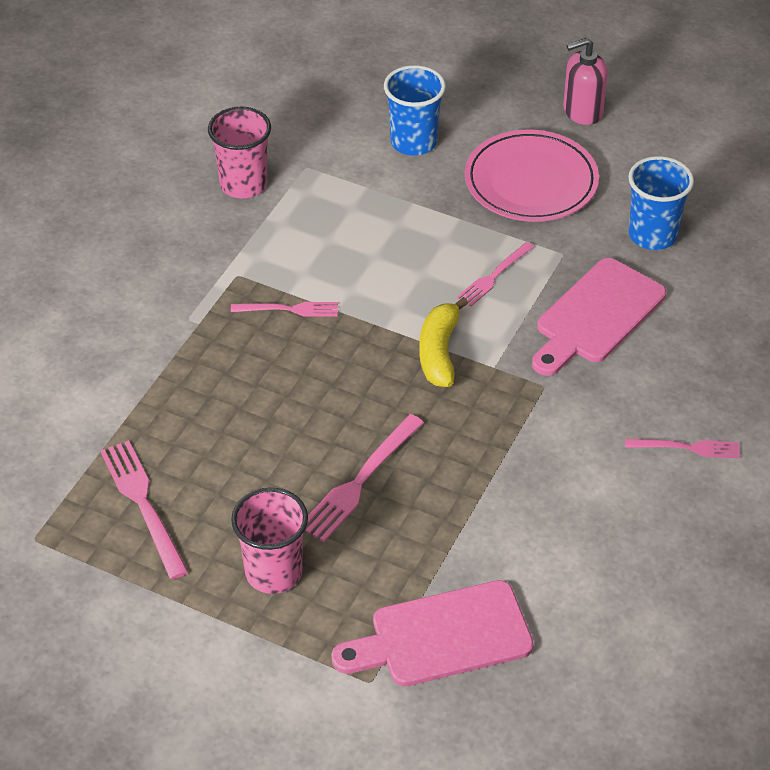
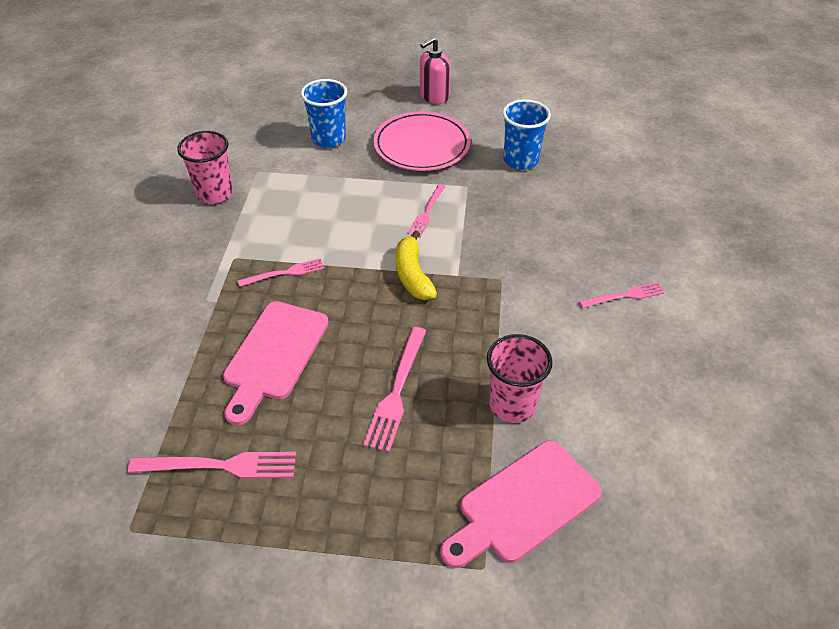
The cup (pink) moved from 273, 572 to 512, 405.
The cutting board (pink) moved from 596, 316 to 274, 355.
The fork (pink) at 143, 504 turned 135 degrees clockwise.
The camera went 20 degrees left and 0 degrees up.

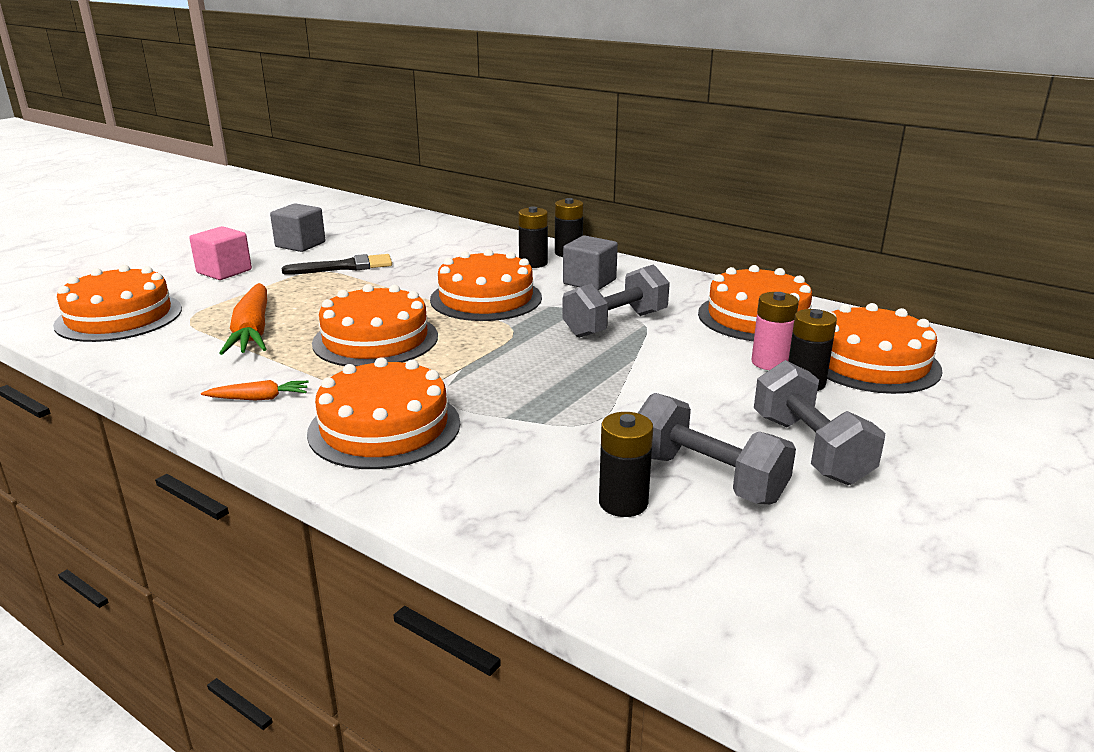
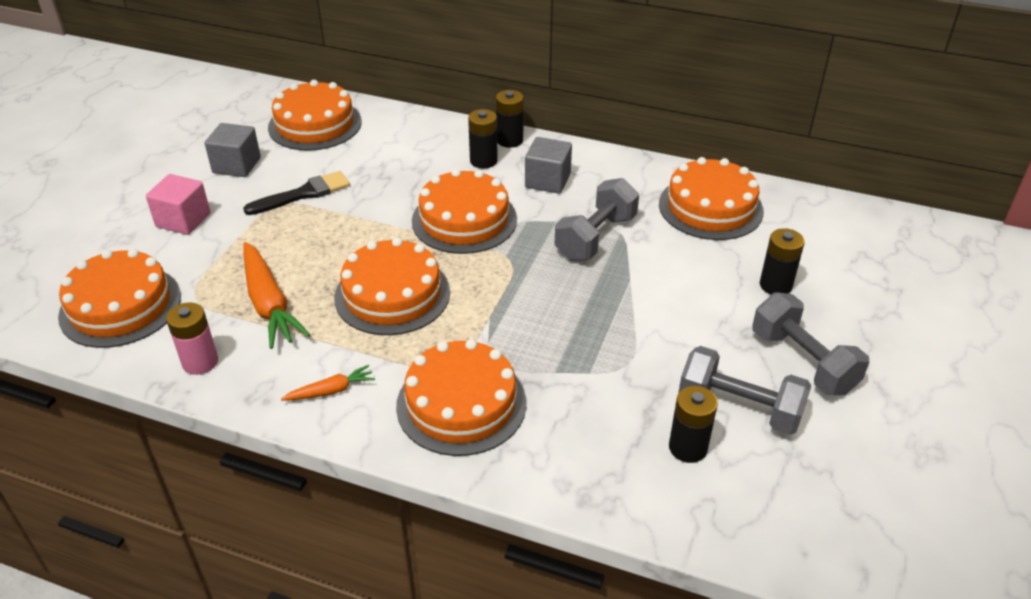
The battery (pink) moved from 770, 362 to 200, 362.
The cake (orange) moved from 871, 362 to 315, 124.
The camera went 15 degrees left and 15 degrees up.

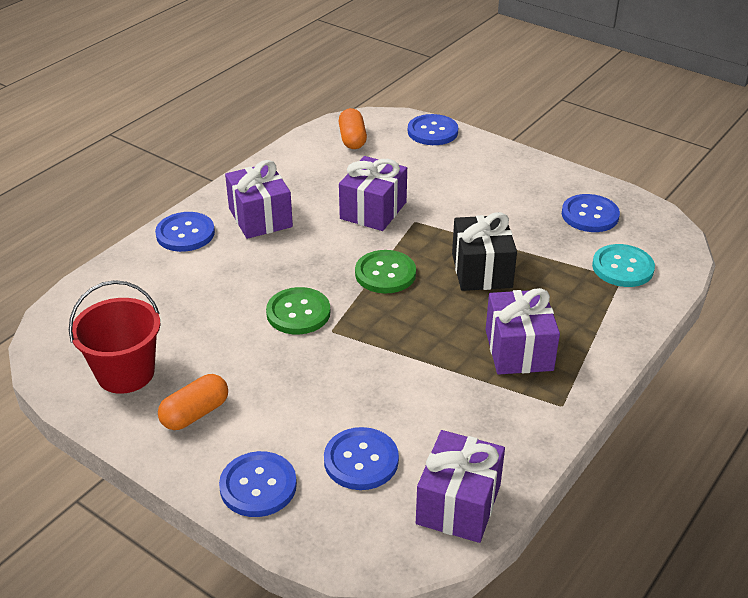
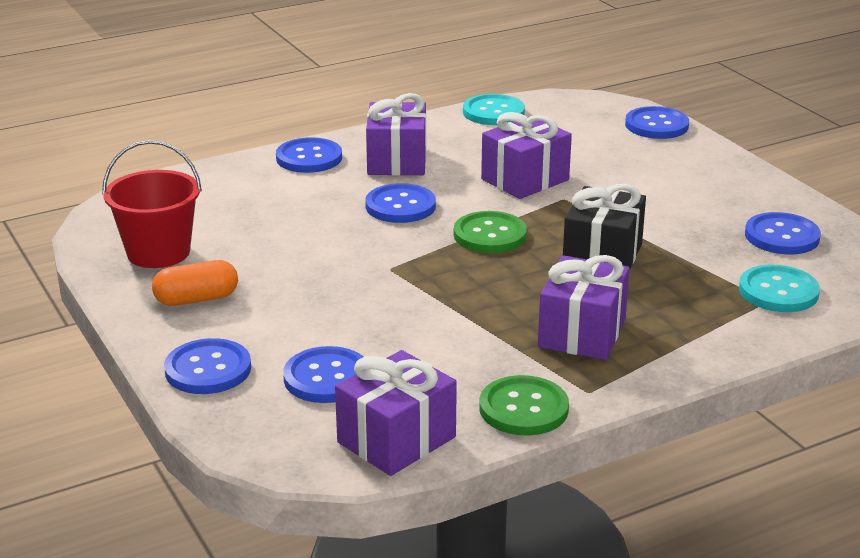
The capsule (orange) at 352, 139 disappeared.
The button (blue) at 400, 206 appeared.
The button (turquoise) at 493, 112 appeared.
The button (green) moved from 298, 313 to 523, 408.
The camera went 25 degrees right and 10 degrees down.

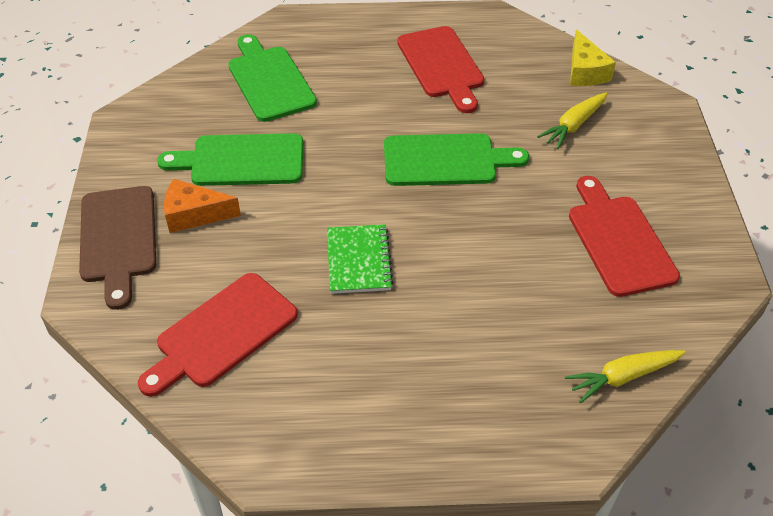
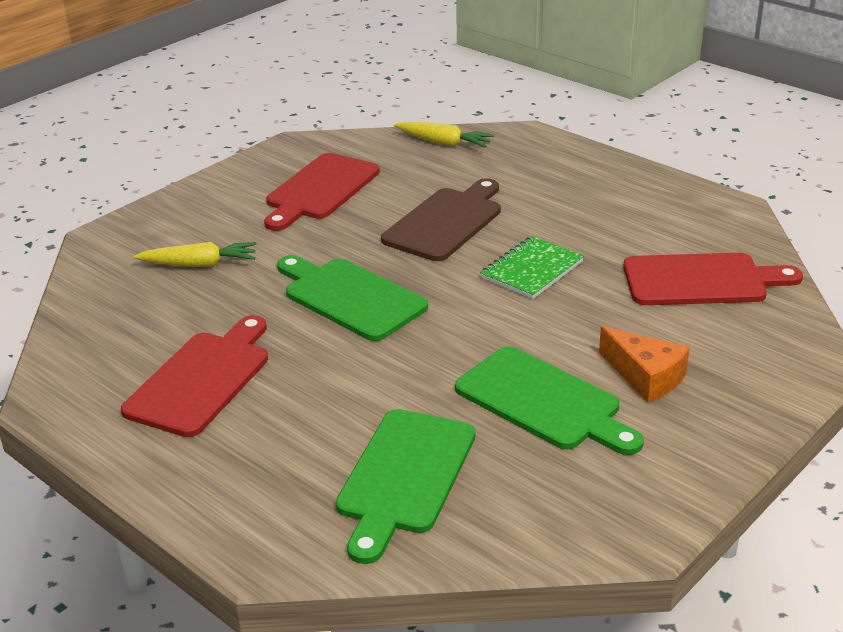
The cheese (yellow) at 585, 71 disappeared.
The cutting board (brown) moved from 118, 239 to 446, 222.
The camera went 135 degrees left and 15 degrees down.

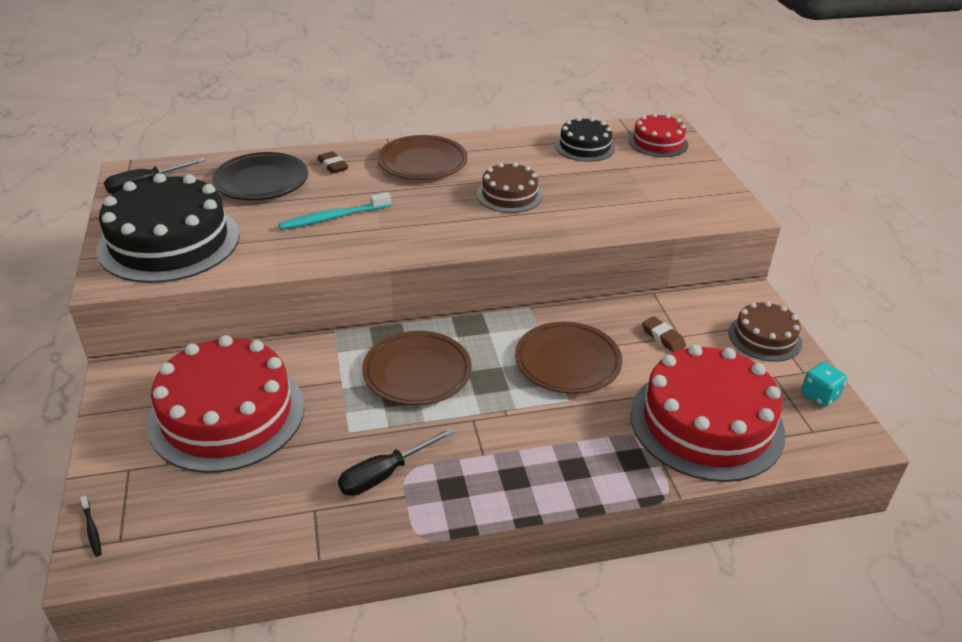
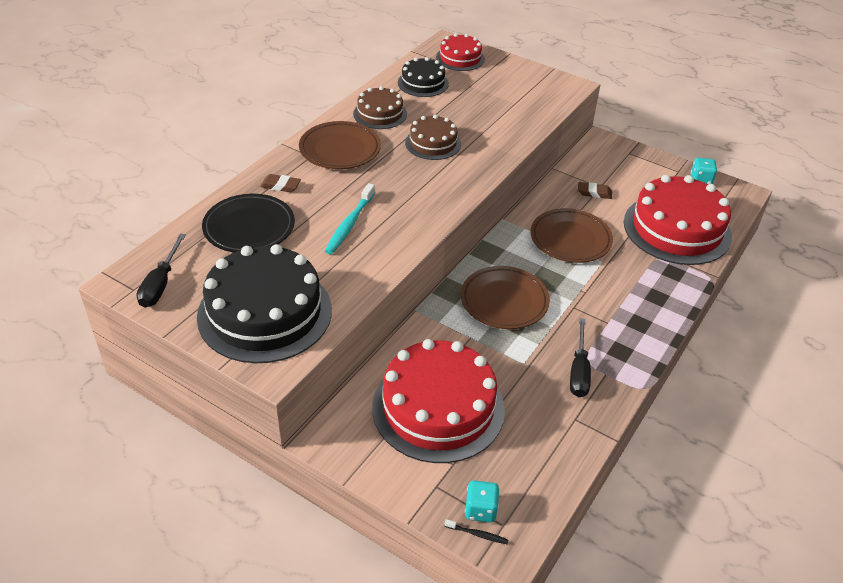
The dice (turquoise) at 480, 510 appeared.
The cake (brown) moved from 764, 337 to 380, 114.
The camera went 45 degrees left and 5 degrees up.

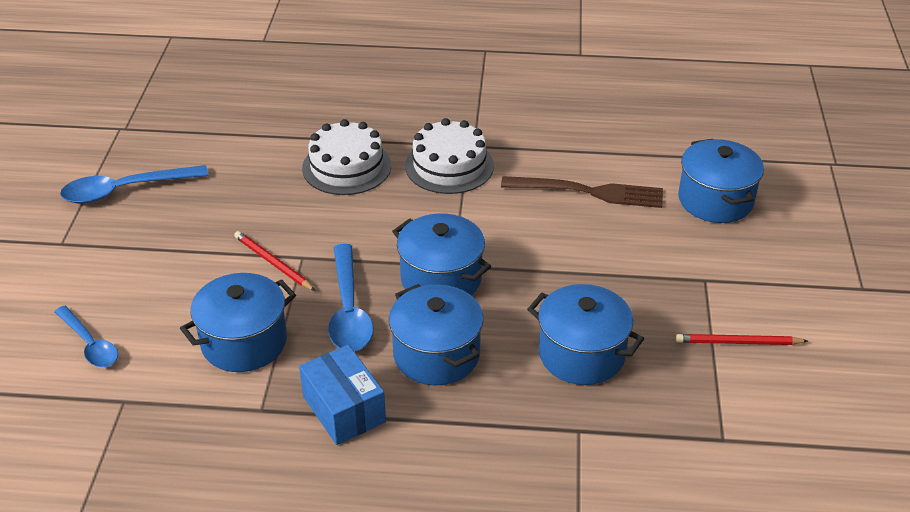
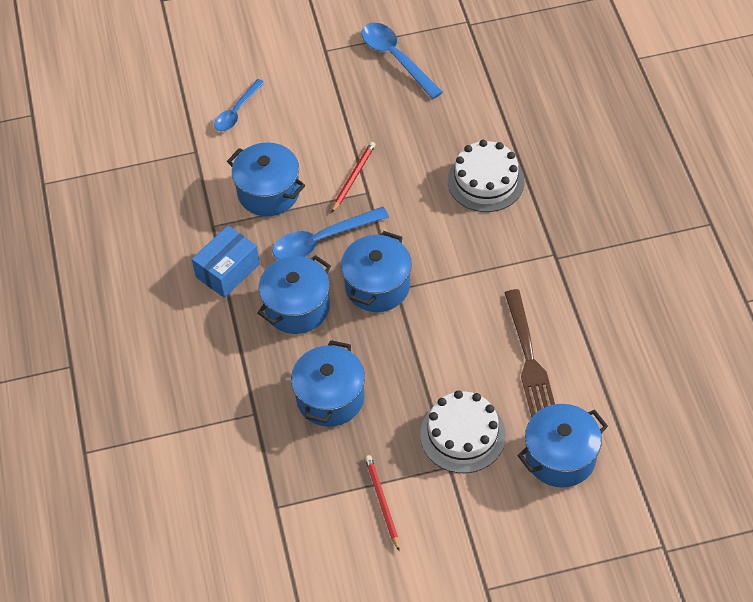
The cake (white) moved from 449, 166 to 462, 435.
The camera went 75 degrees right and 15 degrees up.

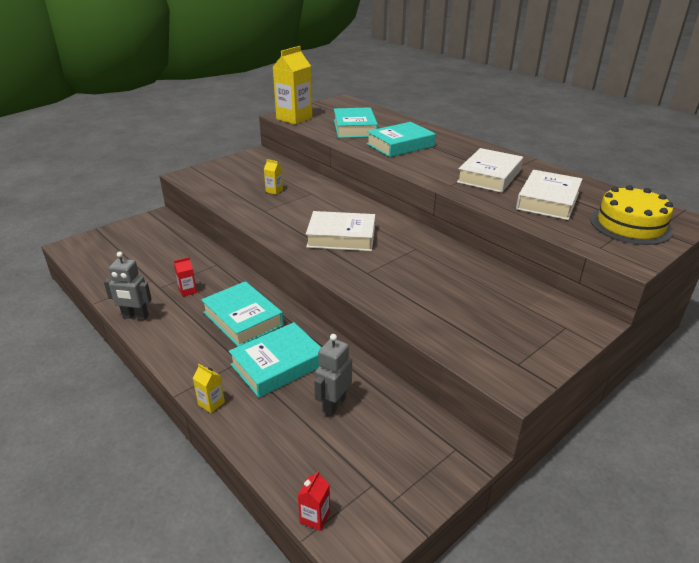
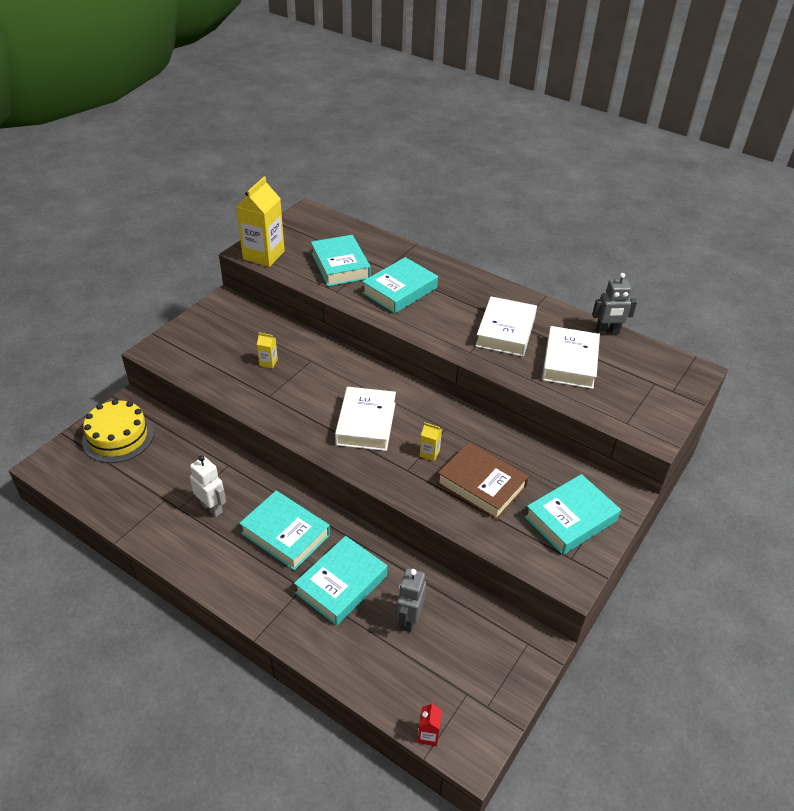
The book (brown) at 481, 485 appeared.
The book (turquoise) at 571, 519 appeared.
The robot (grey) moved from 135, 317 to 607, 332.
The carton (yellow) moved from 211, 403 to 429, 453.
The cake (yellow) moved from 630, 225 to 118, 437.
The carton (red) at 187, 291 was replaced by the robot (white) at 212, 507.
The book (white) at 341, 237 turned 75 degrees counterclockwise.
The camera went 15 degrees left and 10 degrees up.

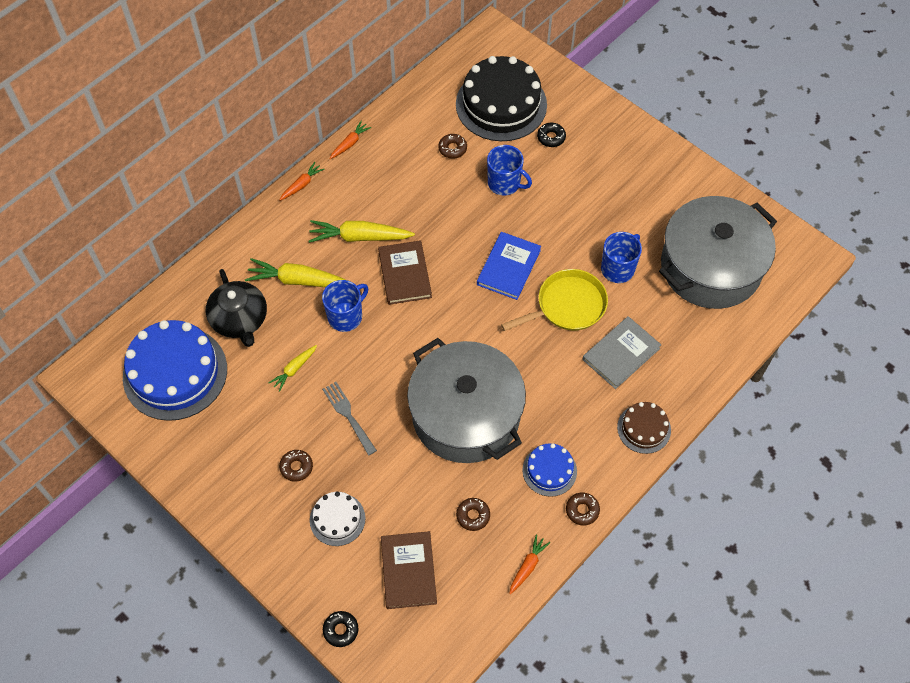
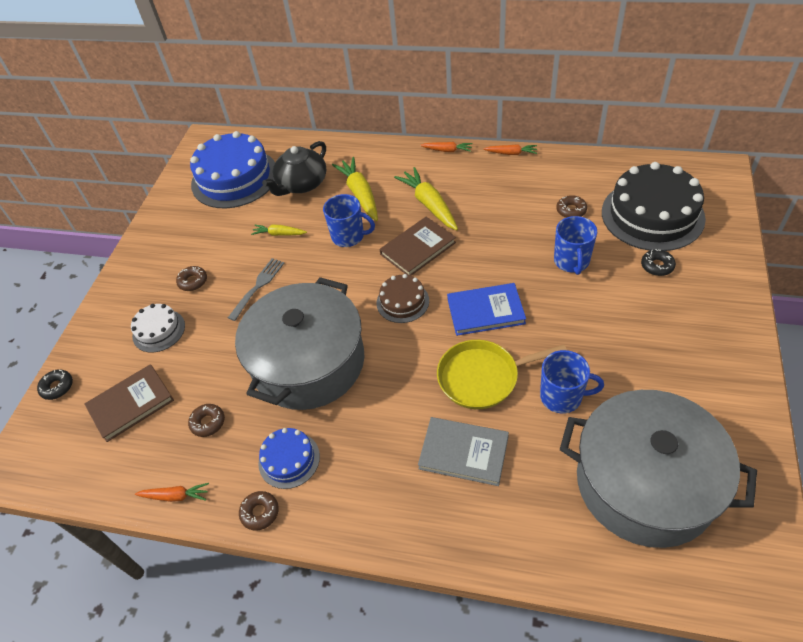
The cake (brown) moved from 644, 428 to 402, 302.
The pan (yellow) at 567, 305 turned 135 degrees clockwise.
The camera went 65 degrees right and 10 degrees down.

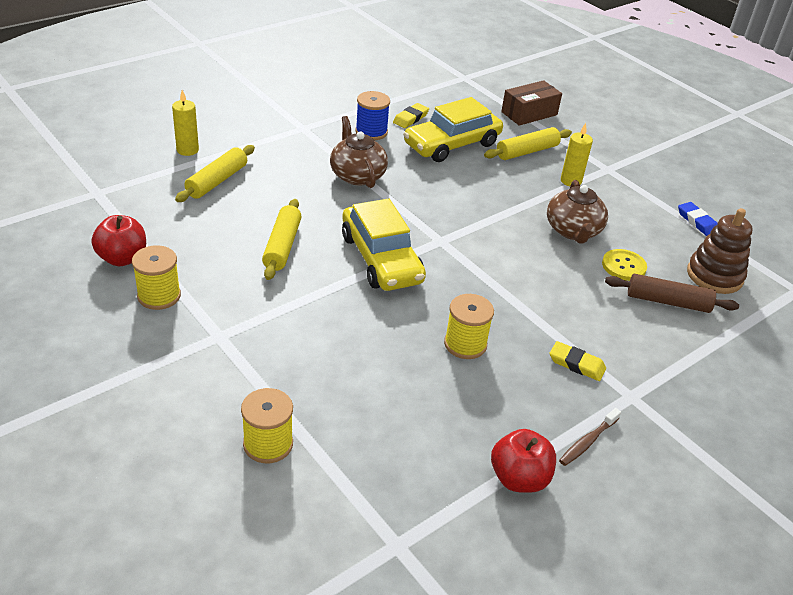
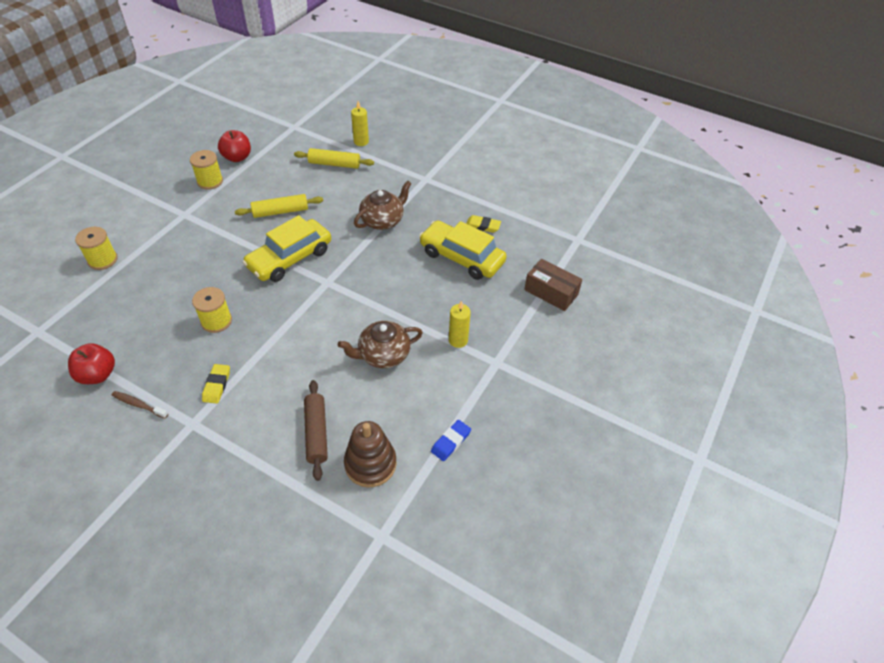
The spool (blue) at 371, 132 disappeared.
The rolling pin (yellow) at 527, 151 disappeared.
The button (yellow) at 623, 266 disappeared.
The camera went 70 degrees right and 10 degrees up.

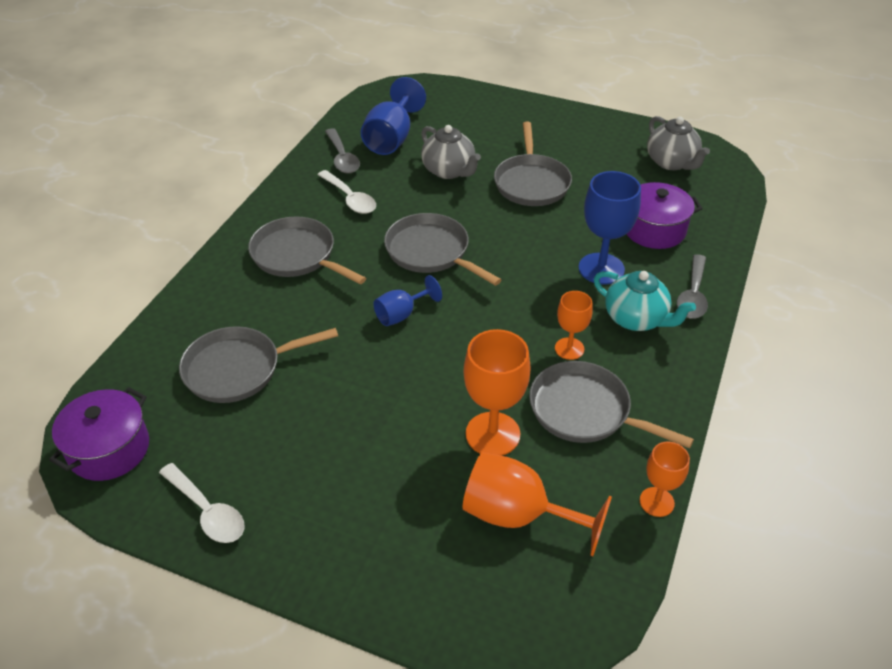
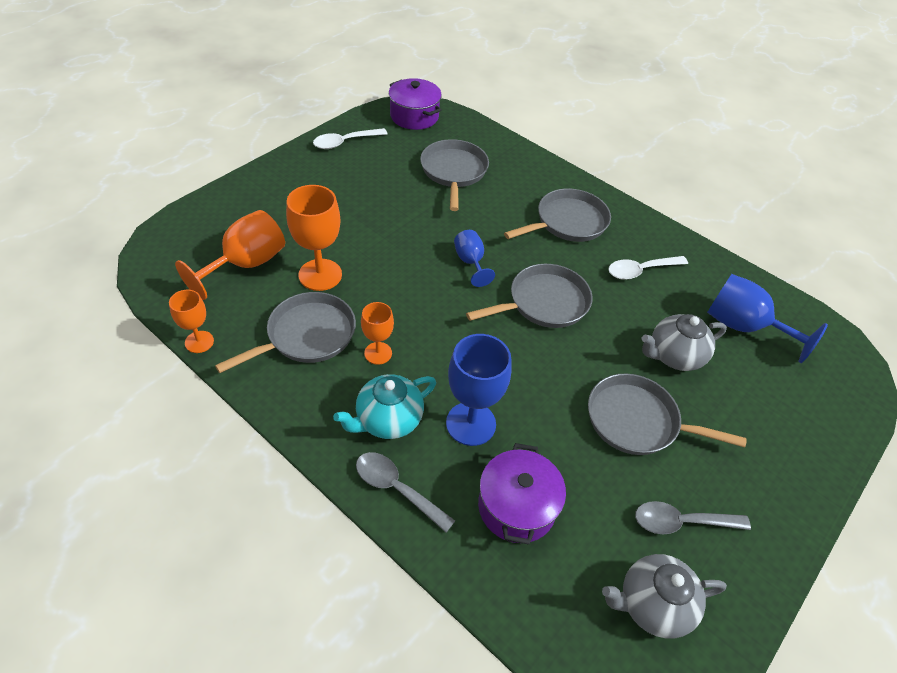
The spoon (grey) moved from 342, 158 to 681, 522.
The camera went 105 degrees right and 5 degrees up.

